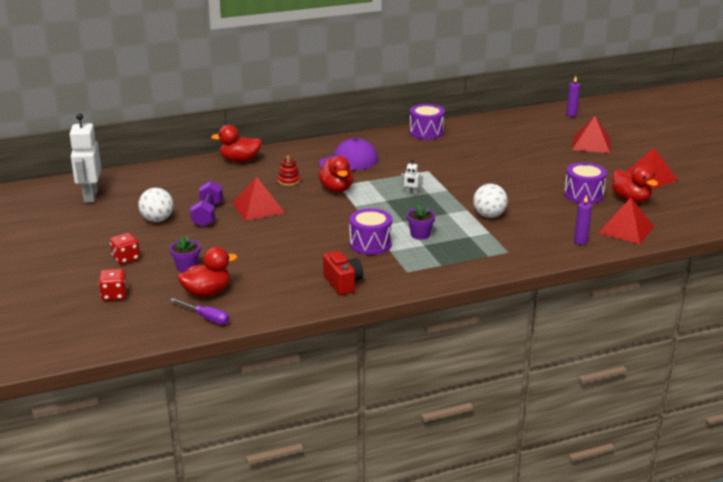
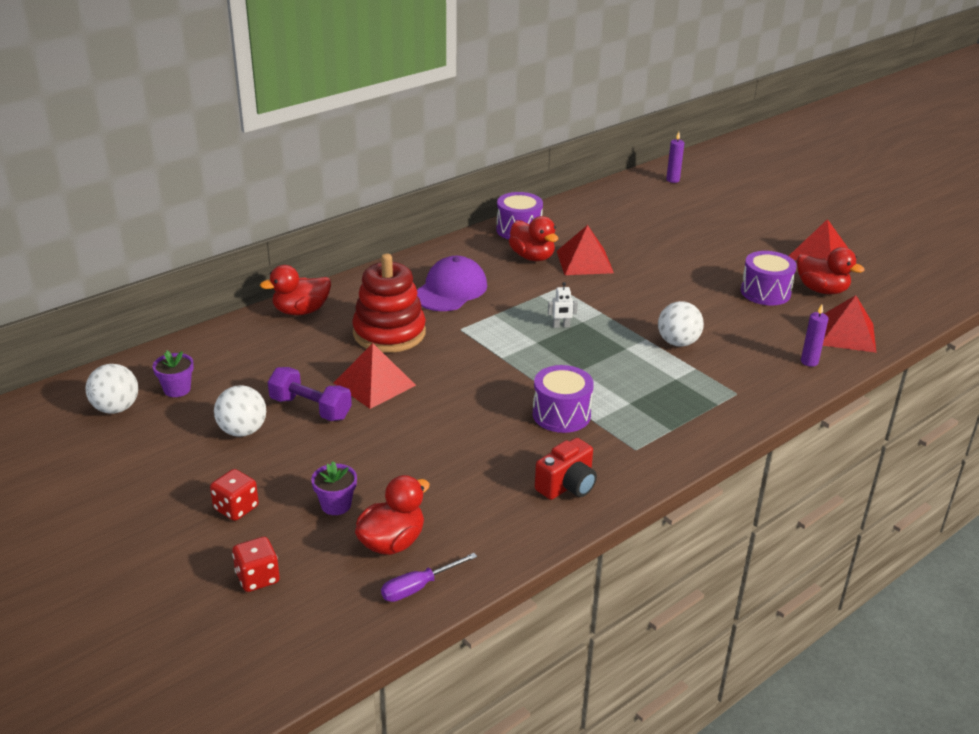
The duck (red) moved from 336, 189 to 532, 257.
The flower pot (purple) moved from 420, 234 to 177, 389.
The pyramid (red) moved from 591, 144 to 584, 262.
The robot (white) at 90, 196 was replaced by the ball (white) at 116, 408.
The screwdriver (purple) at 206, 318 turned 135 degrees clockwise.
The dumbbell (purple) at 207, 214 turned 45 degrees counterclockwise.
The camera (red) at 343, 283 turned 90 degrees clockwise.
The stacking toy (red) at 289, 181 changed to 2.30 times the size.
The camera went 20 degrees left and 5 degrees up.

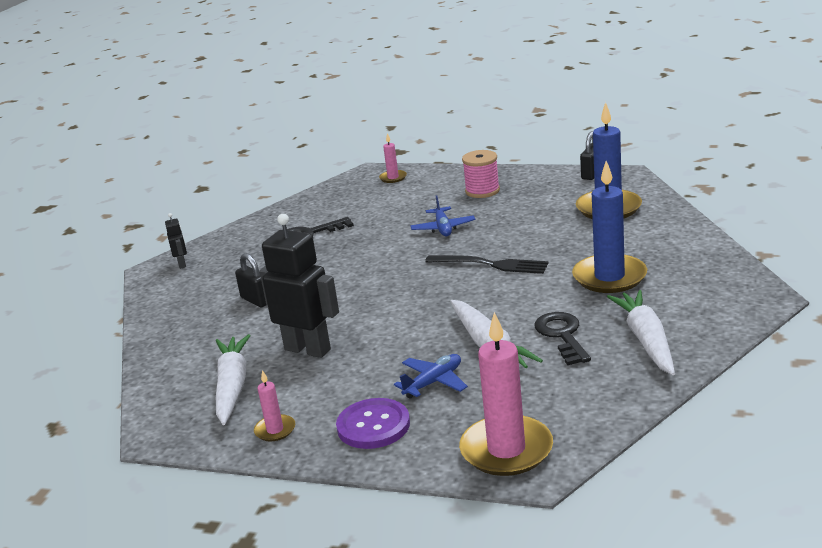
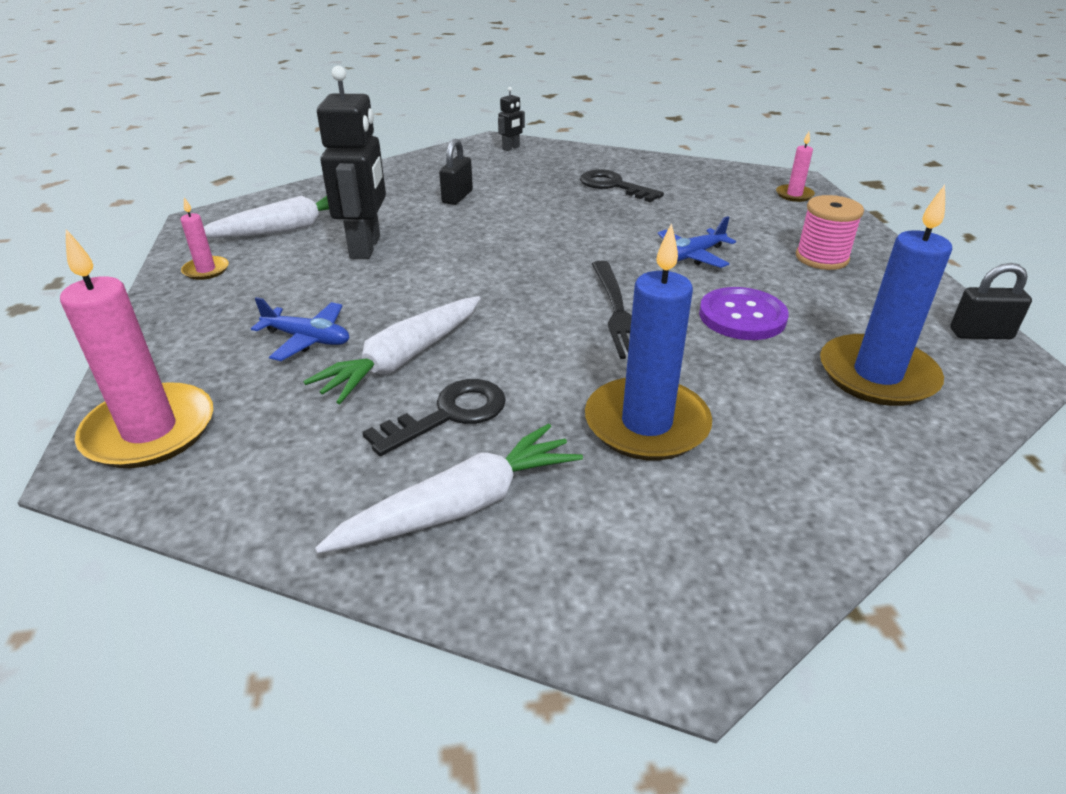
The button (purple) moved from 373, 426 to 742, 316.
The camera went 60 degrees right and 10 degrees up.

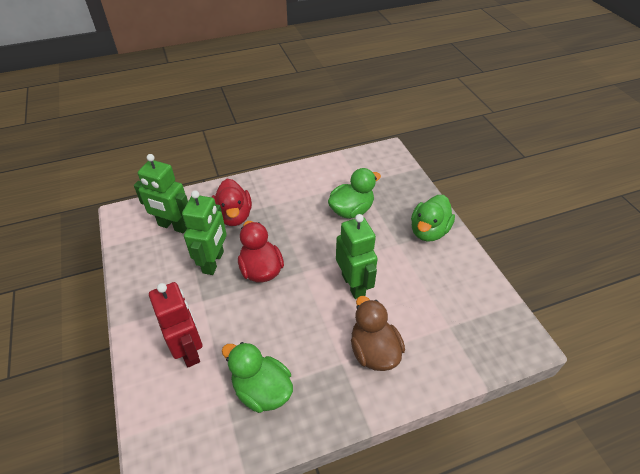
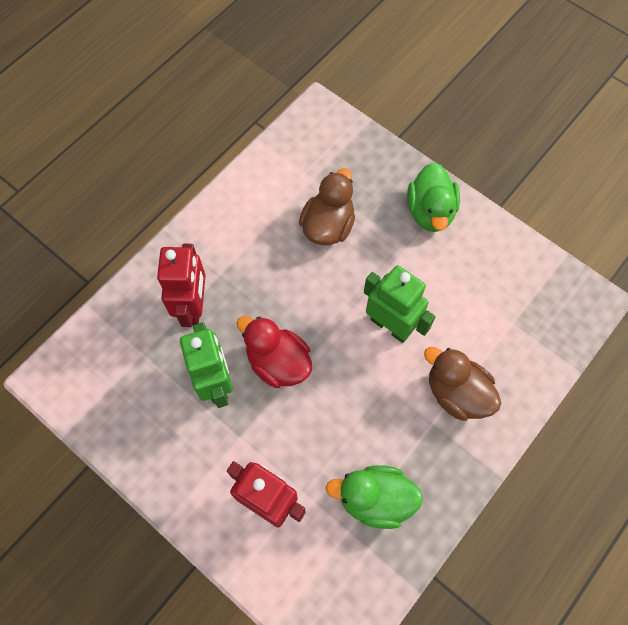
The robot (green) at 173, 226 disappeared.
The duck (red) at 234, 216 was replaced by the robot (red) at 193, 306.
The duck (green) at 351, 210 became the duck (brown) at 328, 226.
The camera went 30 degrees left and 20 degrees up.

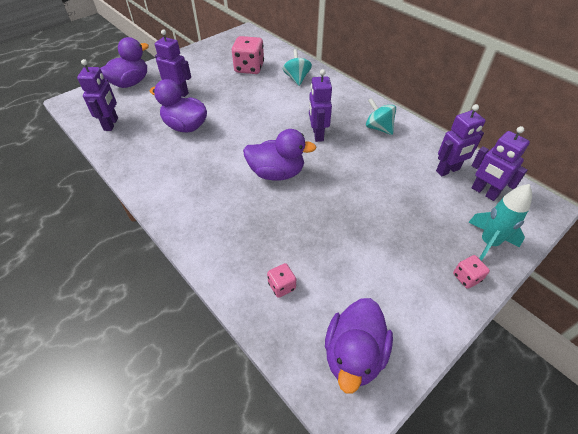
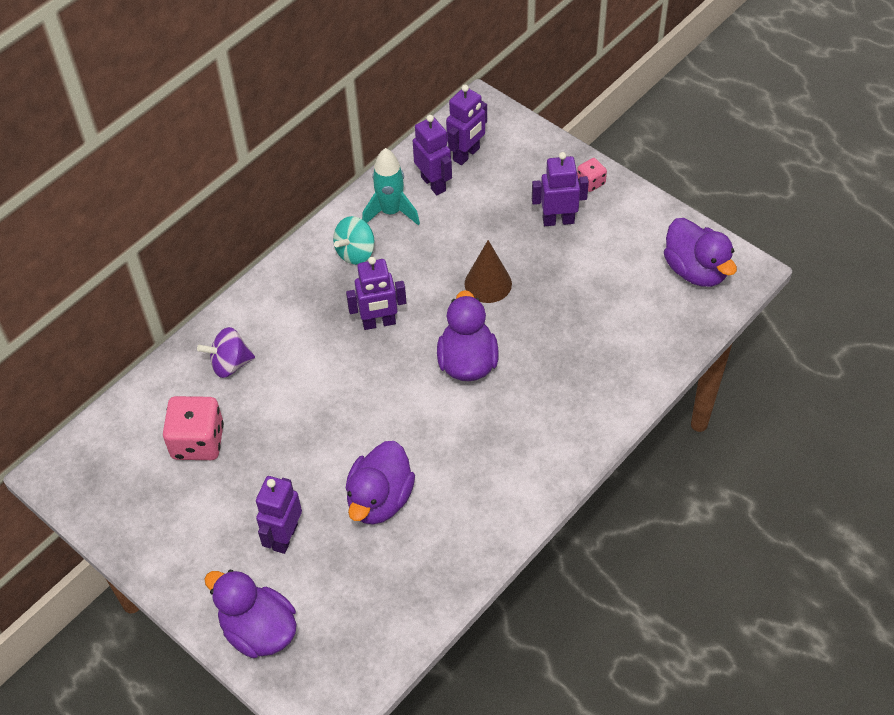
The dice (pink) at 282, 286 disappeared.
The cone (brown) at 488, 283 appeared.
The robot (purple) moved from 111, 124 to 558, 220.
The rocket (turquoise) moved from 488, 243 to 391, 212.
The spinning top (turquoise) at 297, 78 became the spinning top (purple) at 230, 364.
The duck (purple) at 354, 354 turned 45 degrees clockwise.
The camera went 95 degrees left and 5 degrees up.

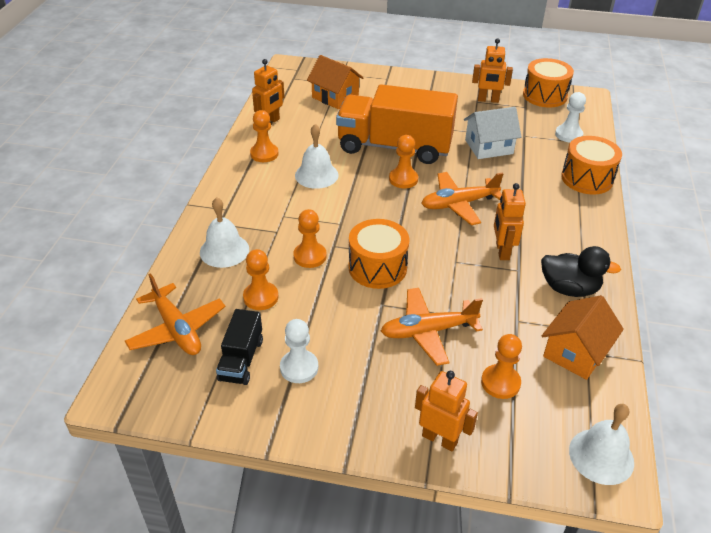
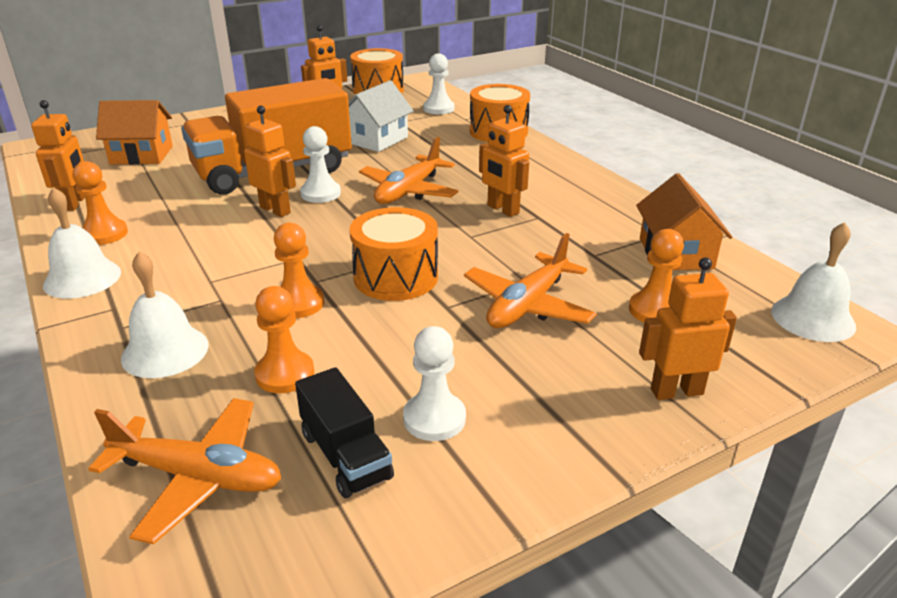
The duck (black) at 569, 288 disappeared.
The robot (orange) at 275, 210 appeared.
The bell (white) moved from 316, 175 to 82, 278.
The pawn (orange) at 403, 179 became the pawn (white) at 320, 193.
The camera went 40 degrees left and 10 degrees down.

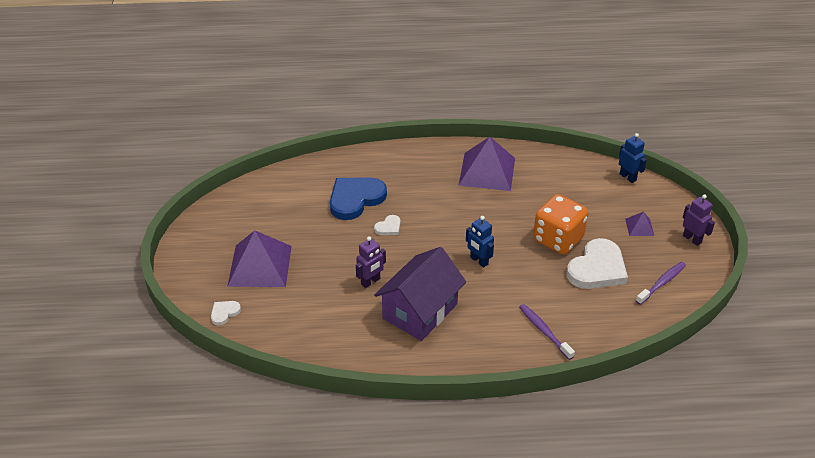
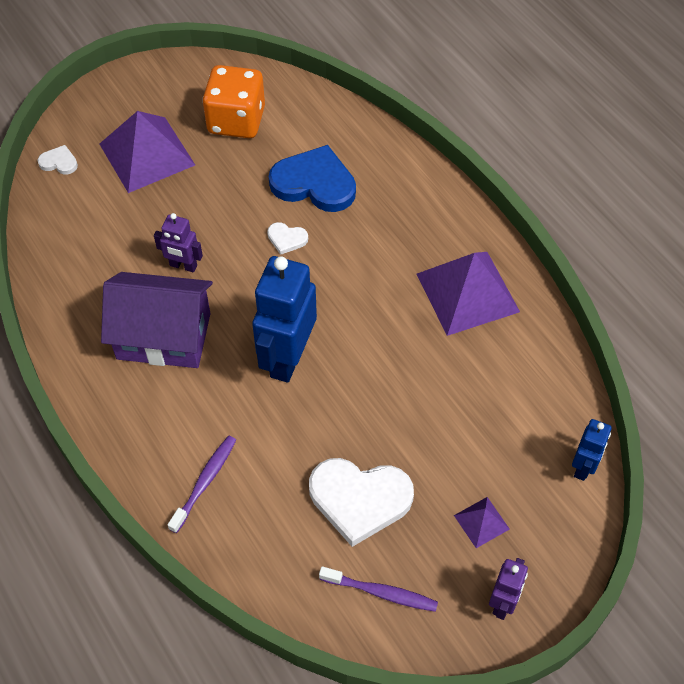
The dice (orange) moved from 558, 239 to 236, 120.
The robot (blue) at 479, 261 changed to 1.94 times the size.
The camera went 60 degrees right and 15 degrees up.

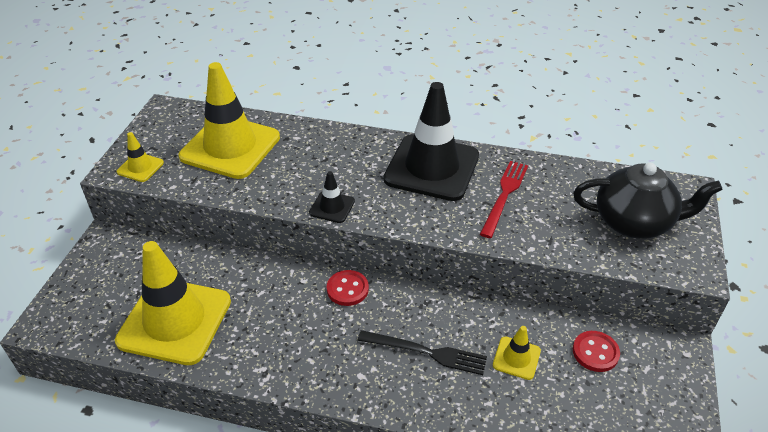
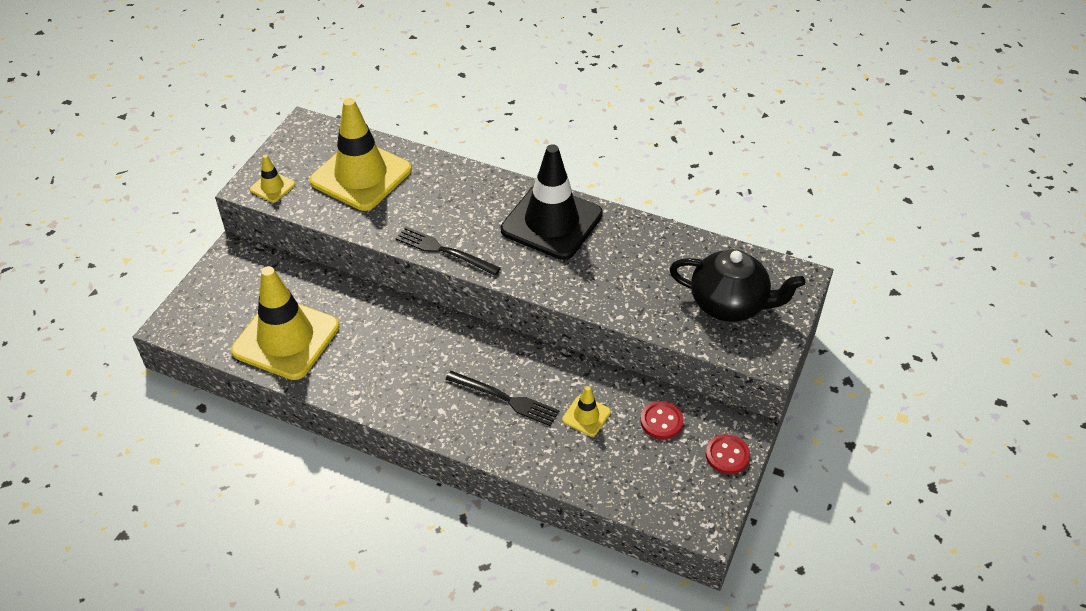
The fork (red) at 504, 195 disappeared.
The button (red) moved from 347, 289 to 727, 455.
The traffic cone (black) at 332, 207 was replaced by the fork (black) at 444, 251.
The camera went 10 degrees right and 5 degrees up.

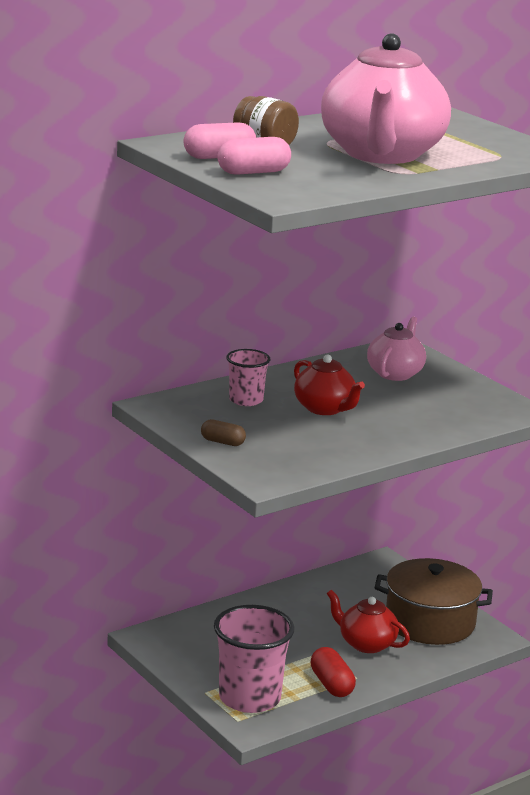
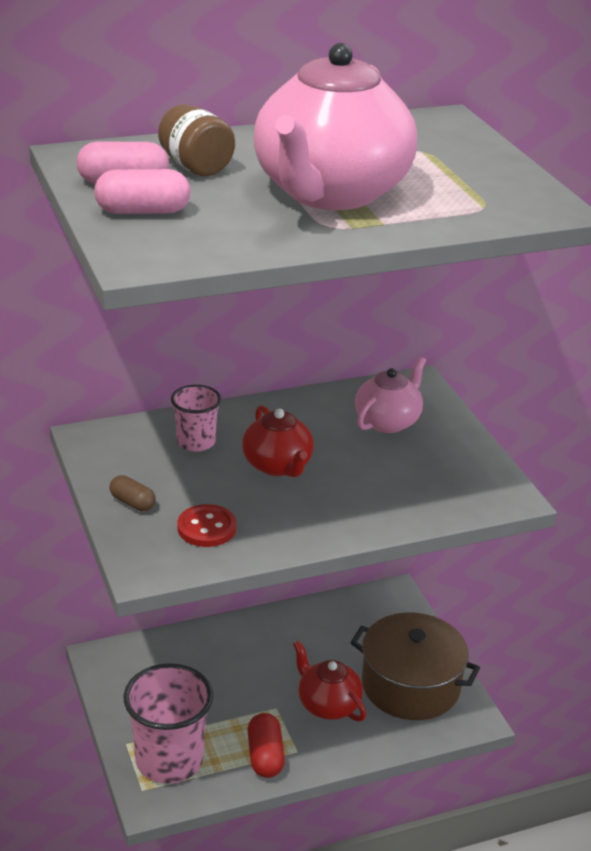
The button (red) at 206, 528 appeared.
The camera went 15 degrees right and 10 degrees up.

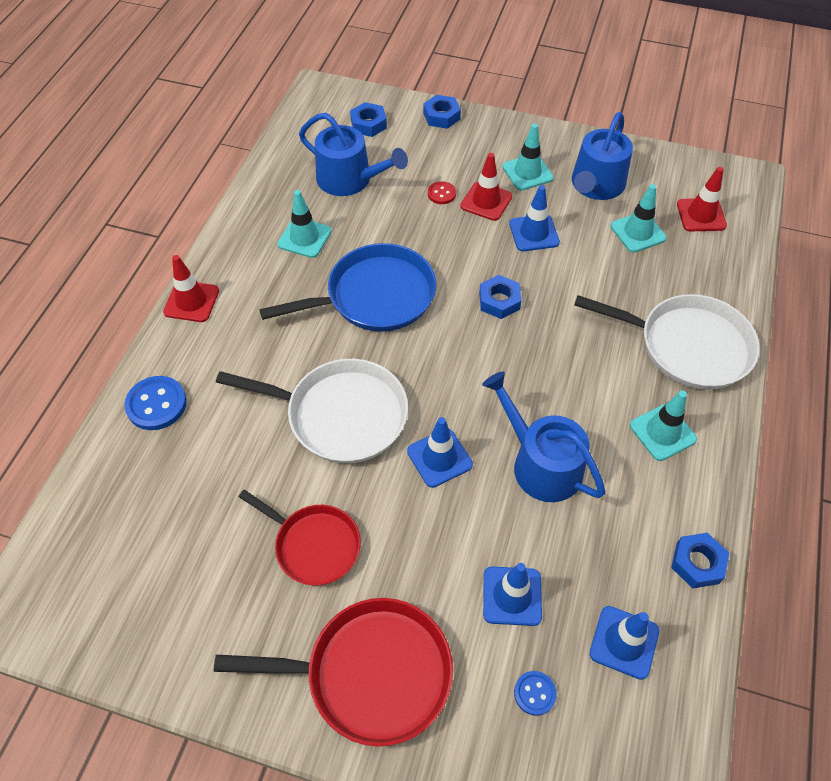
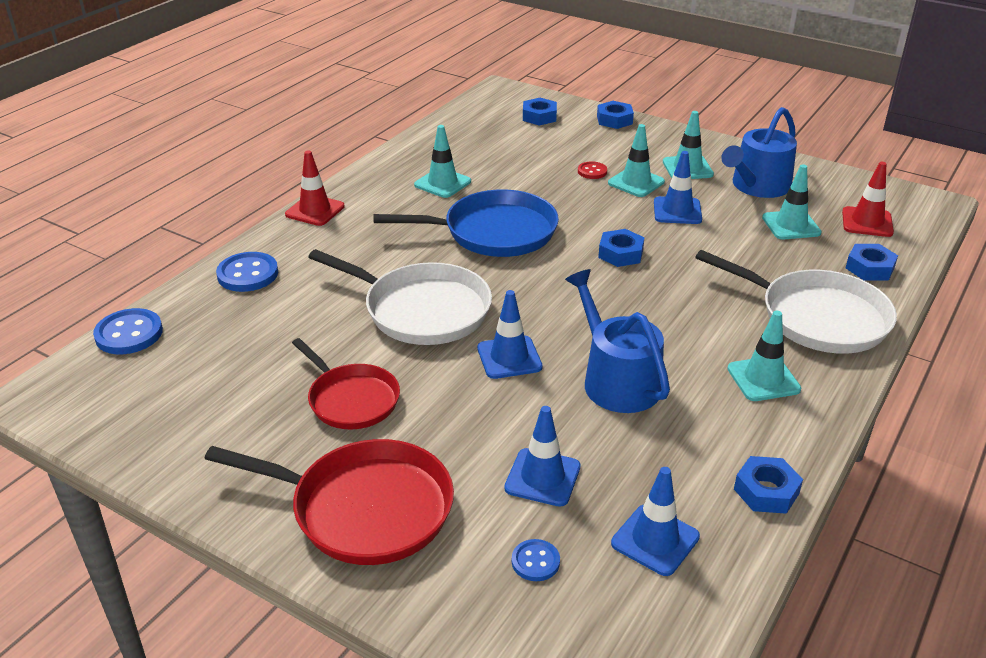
The watering can (blue) at 350, 180 disappeared.
The button (blue) at 129, 334 appeared.
The nut (blue) at 869, 268 appeared.
The traffic cone (red) at 486, 201 became the traffic cone (turquoise) at 636, 182.
The camera went 15 degrees right and 20 degrees down.

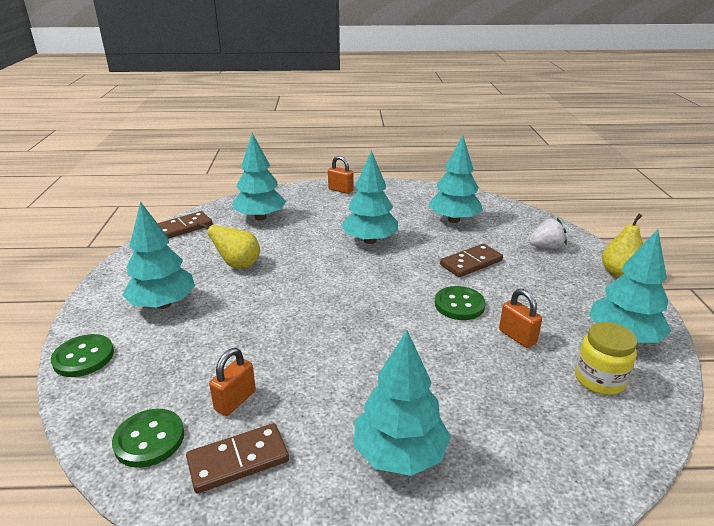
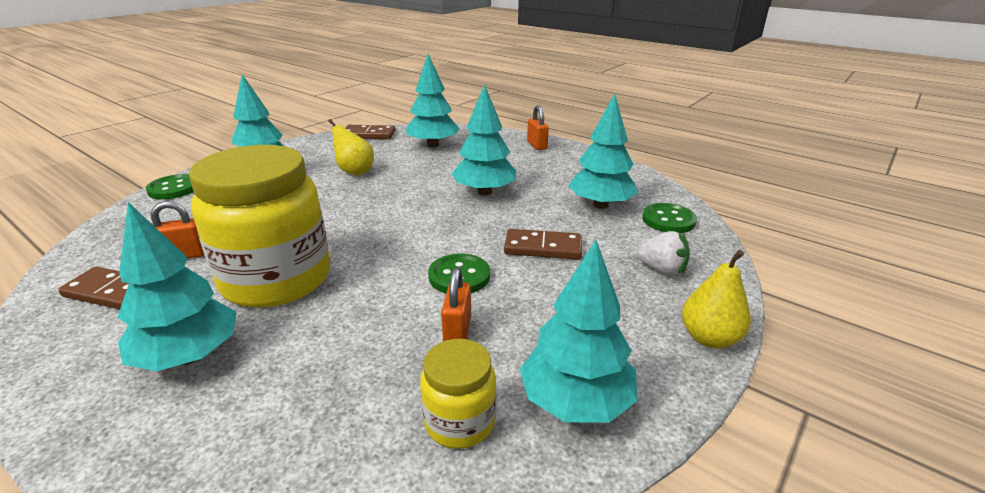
The jar (yellow) at 276, 279 appeared.
The button (green) moved from 149, 439 to 668, 220.
The camera went 40 degrees right and 0 degrees up.

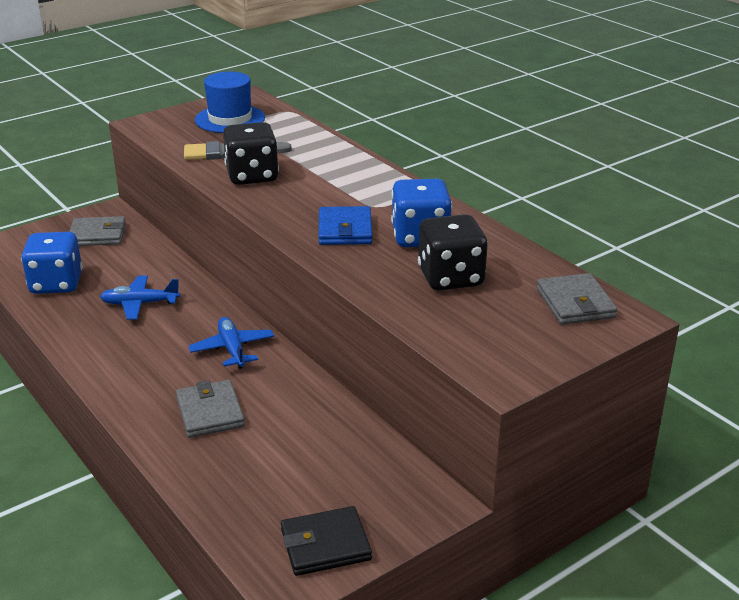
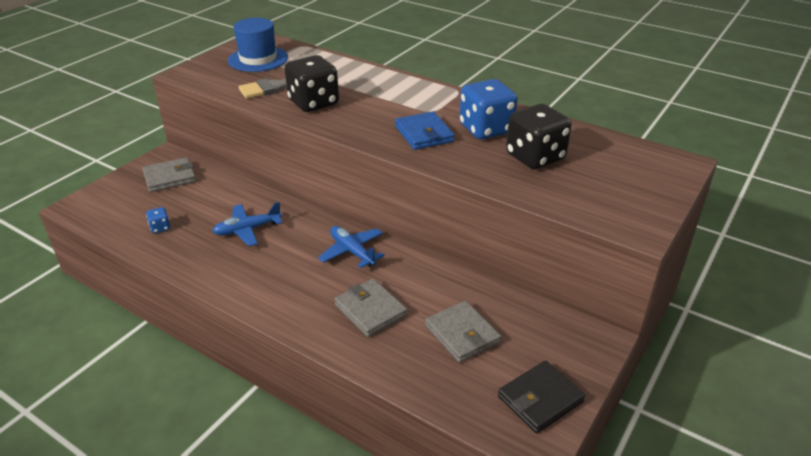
The wallet (grey) moved from 575, 303 to 462, 334.
The dice (blue) at 56, 284 changed to 0.43 times the size.
The camera went 20 degrees left and 5 degrees up.

